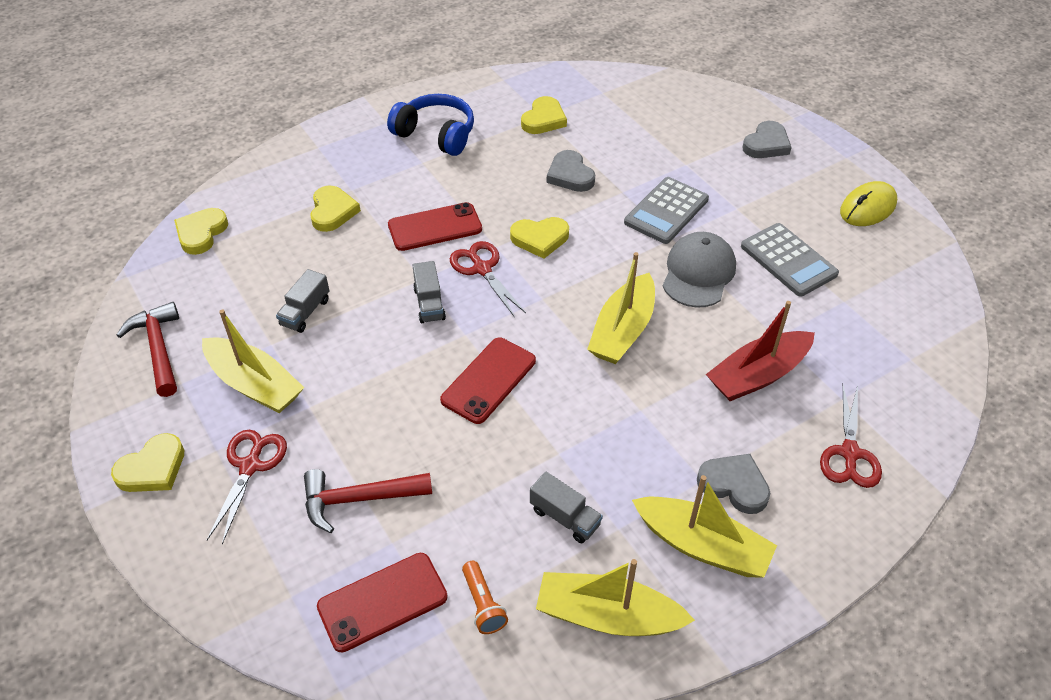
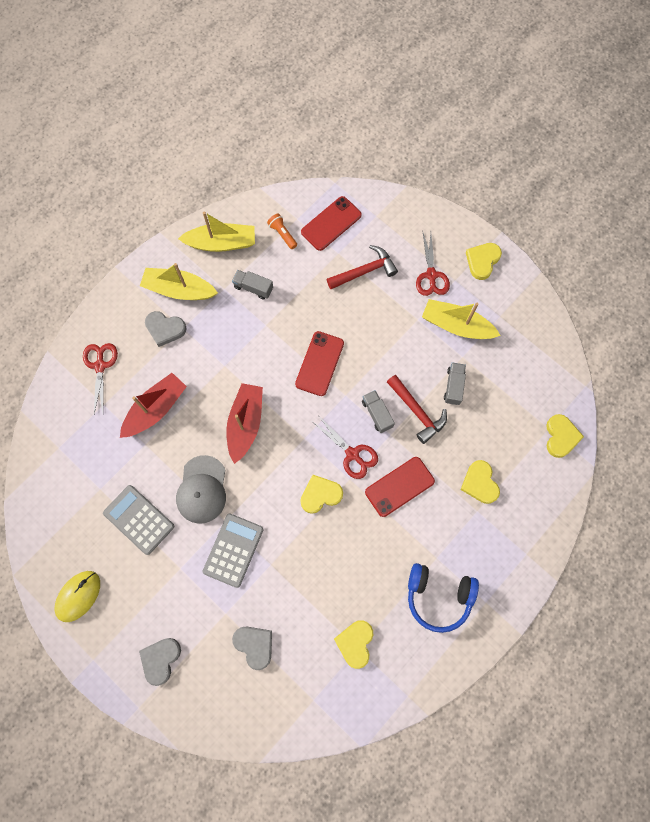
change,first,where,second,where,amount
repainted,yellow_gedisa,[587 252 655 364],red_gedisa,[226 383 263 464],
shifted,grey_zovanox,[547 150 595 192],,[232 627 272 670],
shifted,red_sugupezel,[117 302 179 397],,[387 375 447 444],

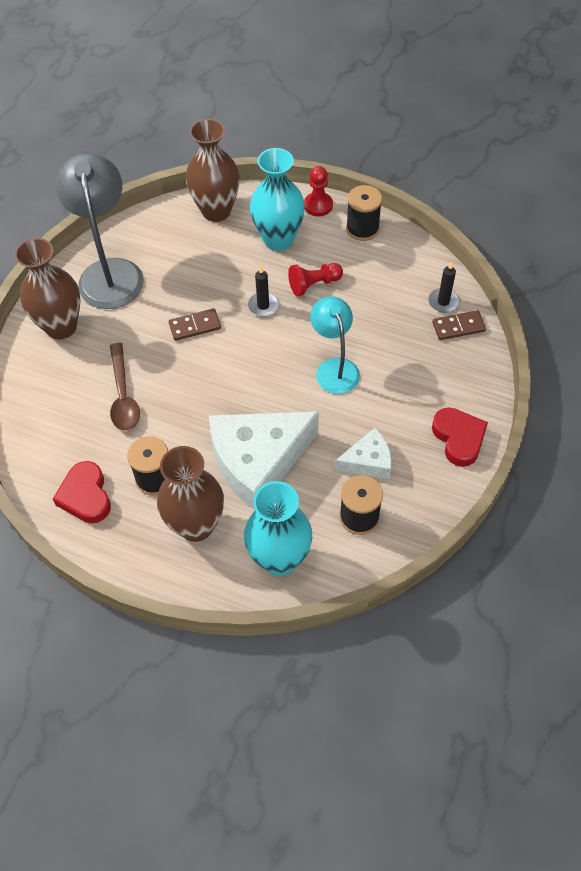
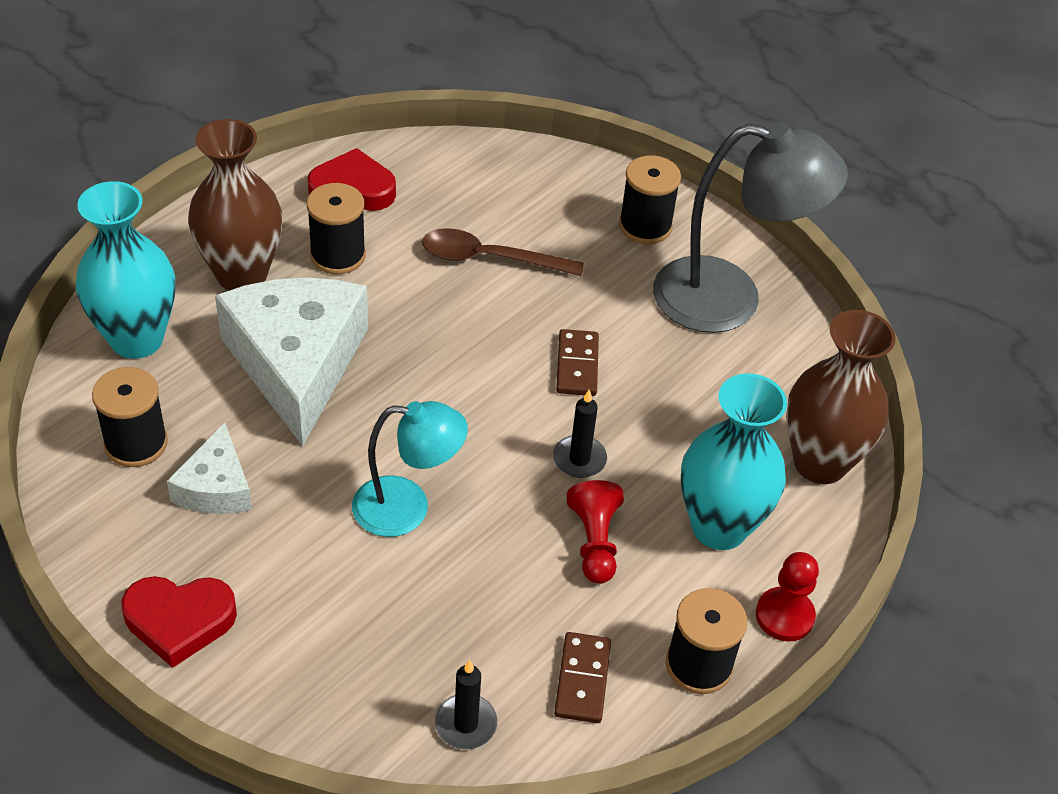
change,first,where,second,where,amount
shifted,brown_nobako,[432 310 486 340],,[554 632 611 723],
swapped,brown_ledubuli,[15 238 81 339],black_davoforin,[619 156 681 244],

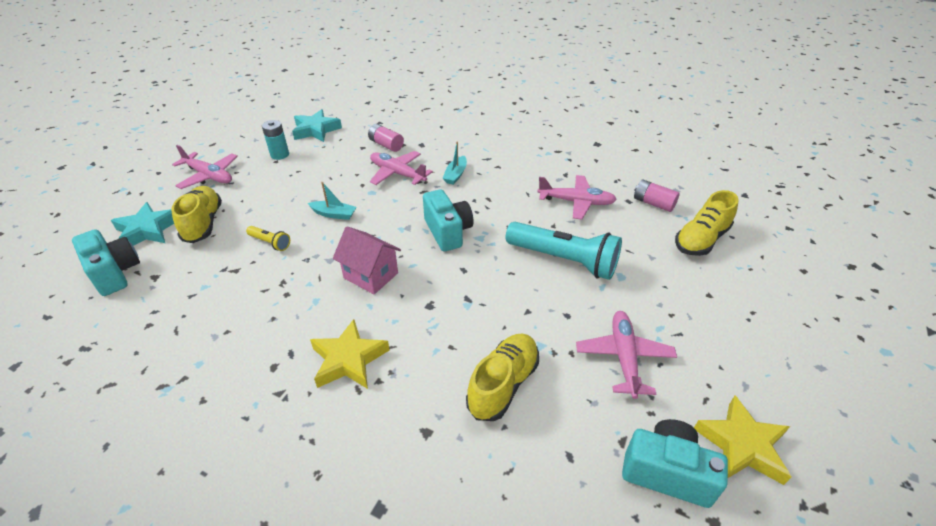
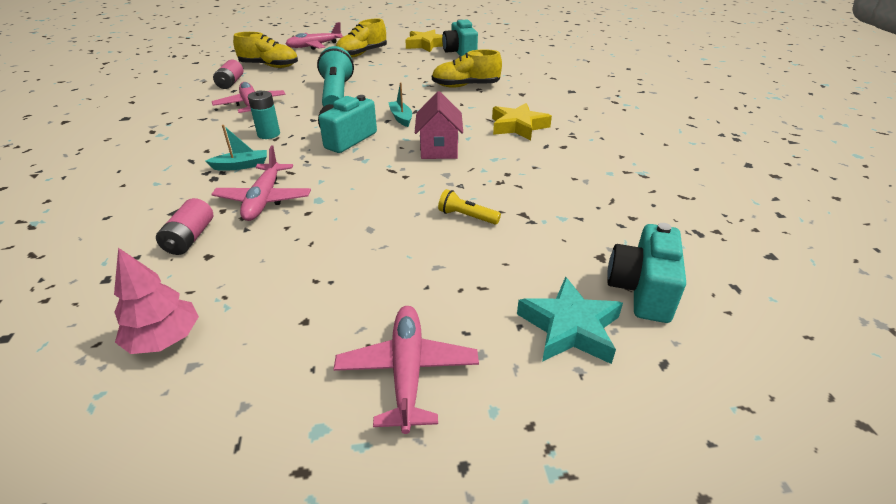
change,first,where,second,where,amount
swapped,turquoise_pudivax,[292 109 342 142],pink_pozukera,[114 248 199 354],
shifted,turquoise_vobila,[262 120 289 160],,[248 91 280 139],
shifted,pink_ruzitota,[576 311 677 399],,[286 22 343 50],
shifted,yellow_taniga,[171 186 222 243],,[336 18 387 58],
shifted,turquoise_gedisa,[308 182 356 220],,[388 82 412 127],
rotated,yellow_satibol,[246 226 290 251],,[438 189 501 225],60 degrees counterclockwise

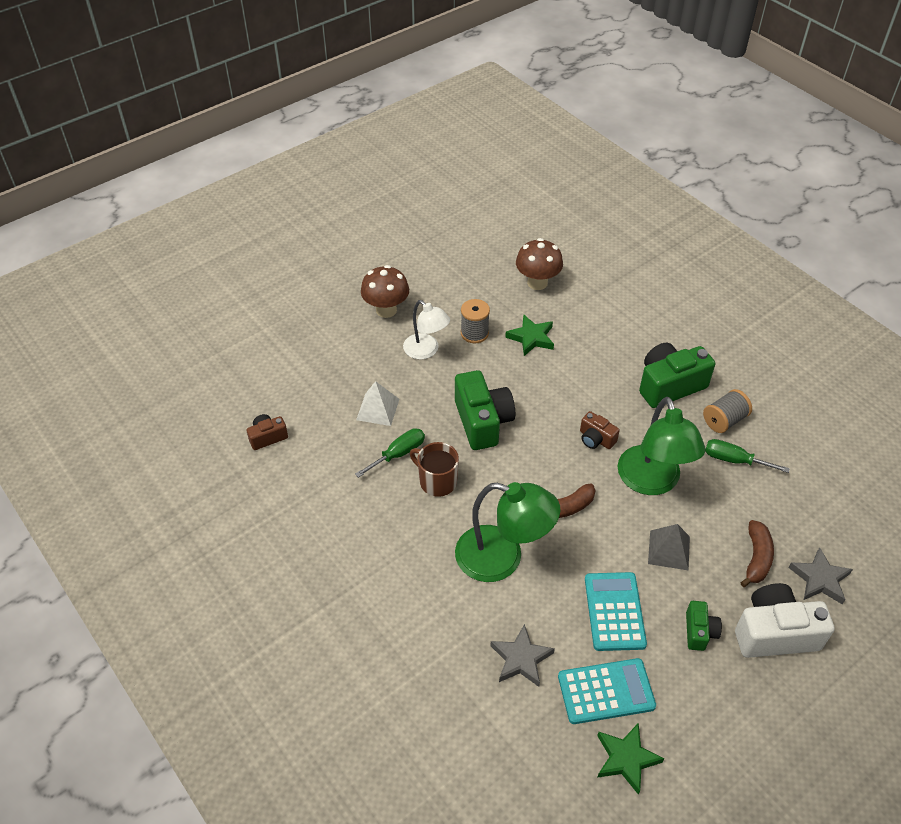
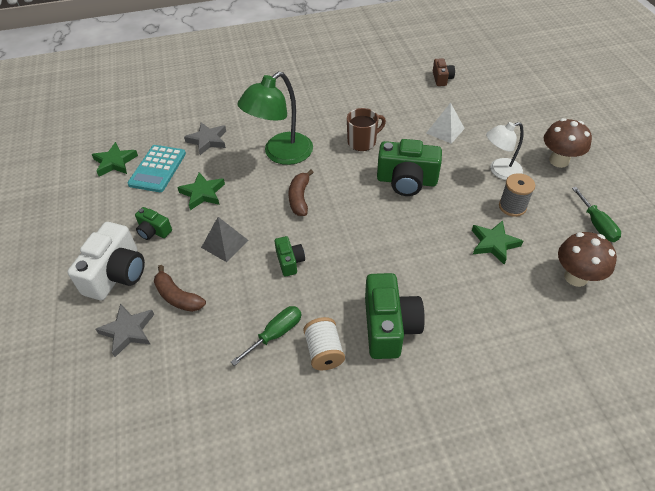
change,first,where,second,where,amount
swapped,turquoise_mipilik,[585 572 647 651],green_pudivax,[177 172 225 210],
swapped,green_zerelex,[618 397 706 495],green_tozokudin,[275 236 305 277],
repainted,grey_davoforin,[703 389 752 433],white_davoforin,[303 317 345 370],
shifted,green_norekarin,[355 428 425 478],,[572 187 621 242],
gone,brown_tozokudin,[580 411 620 449],,,

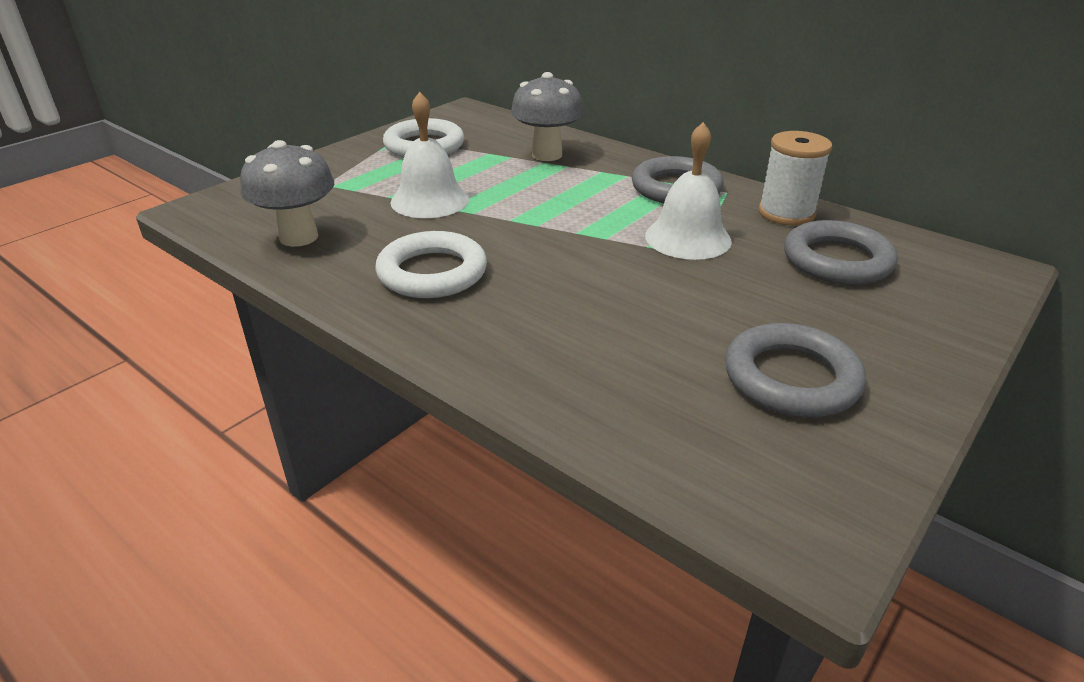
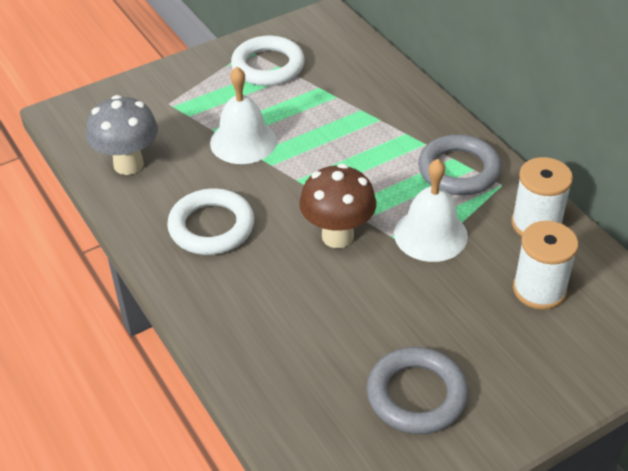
change,first,where,second,where,amount
new,,,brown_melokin,[299 164 376 248],
swapped,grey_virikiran,[784 220 898 285],white_davoforin,[513 221 578 310],
gone,grey_melokin,[511 72 584 161],,,

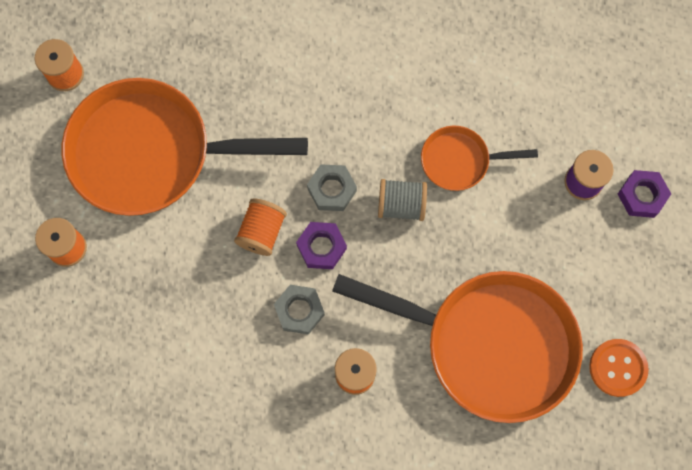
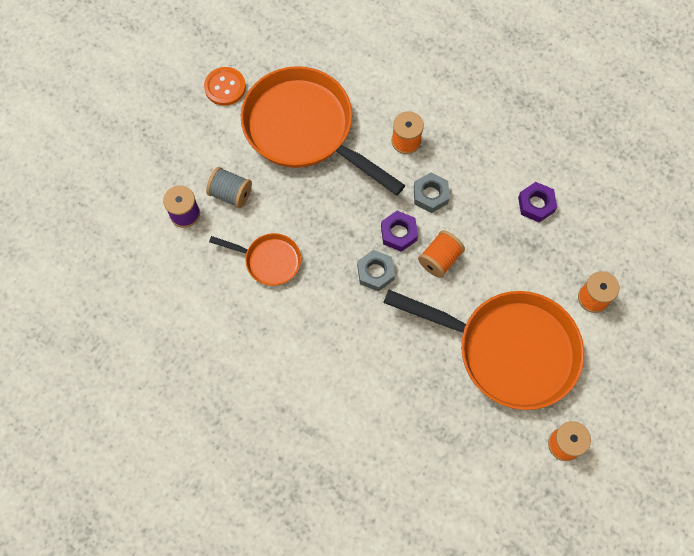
change,first,where,second,where,amount
shifted,grey_davoforin,[378 179 427 221],,[206 167 252 208],
shifted,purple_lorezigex,[618 170 671 218],,[518 182 557 222],

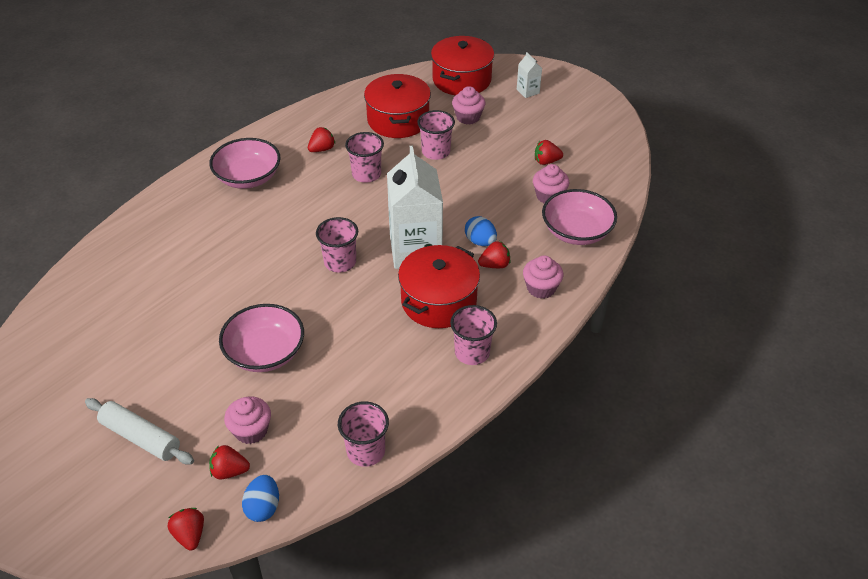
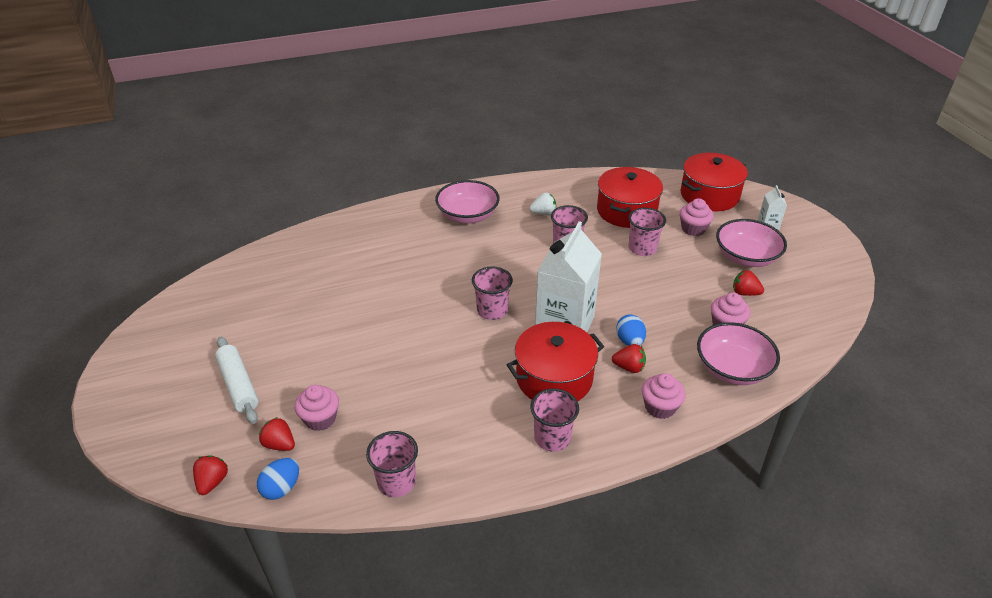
change,first,where,second,where,amount
repainted,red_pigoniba,[308 127 335 152],white_pigoniba,[530 192 556 215],
shifted,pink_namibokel,[219 304 304 372],,[716 219 787 267],

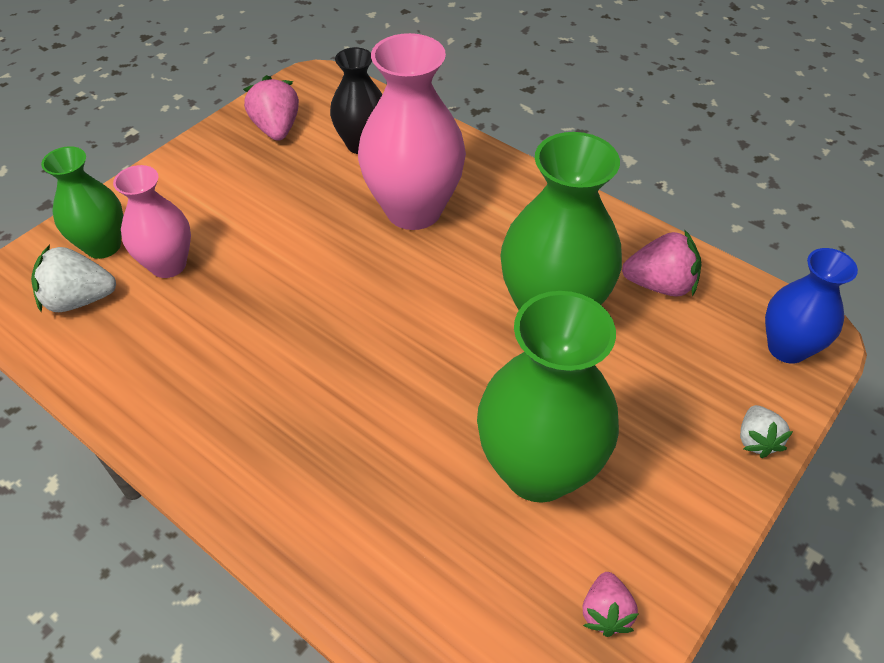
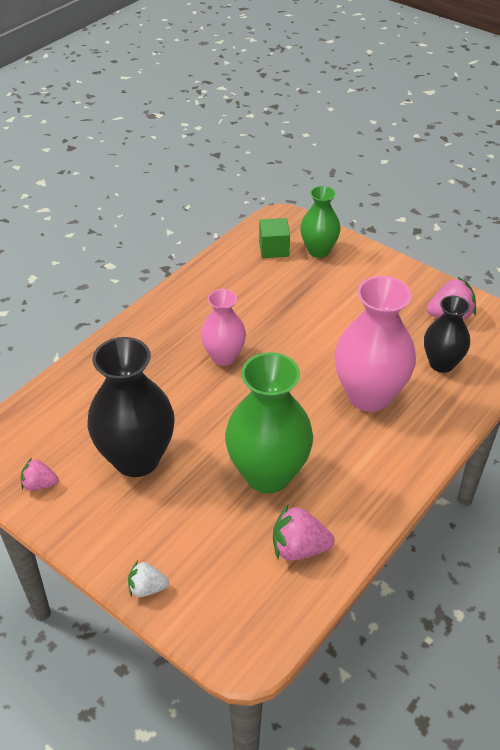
change,first,where,second,where,amount
repainted,green_ledubuli,[477 291 619 503],black_ledubuli,[88 337 175 477],
shifted,pink_ledubuli,[113 165 191 278],,[201 289 246 366],
swapped,white_pigoniba,[31 245 116 313],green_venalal,[259 218 290 258],
rotated,pink_pigoniba,[622 229 702 297],,[273 505 335 561],90 degrees clockwise
gone,blue_ledubuli,[765 248 858 364],,,

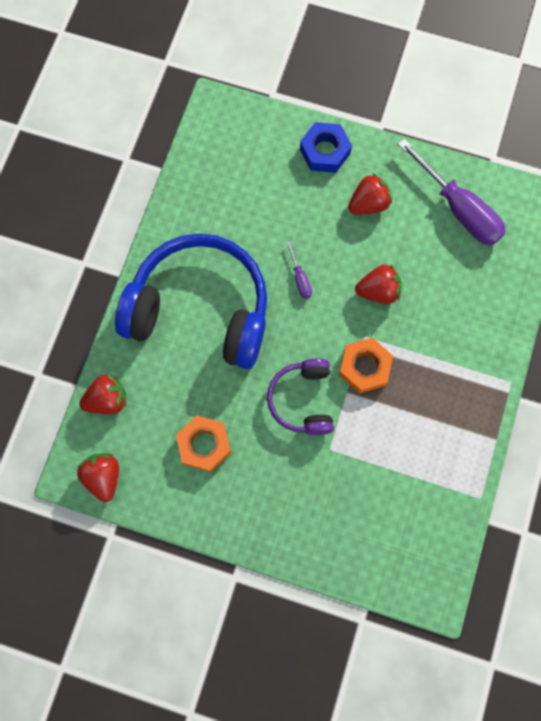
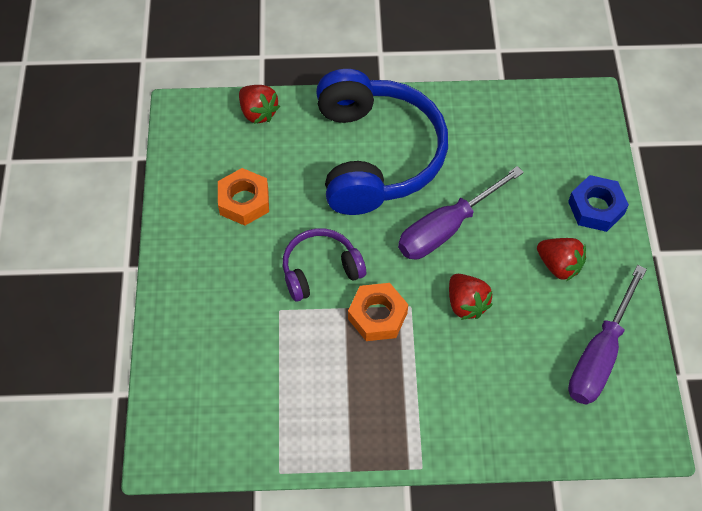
change,first,where,second,where,amount
scaled,purple_norekarin,[286 241 312 299],,[398 166 524 260],x2.31
gone,red_pigoniba,[77 453 119 502],,,

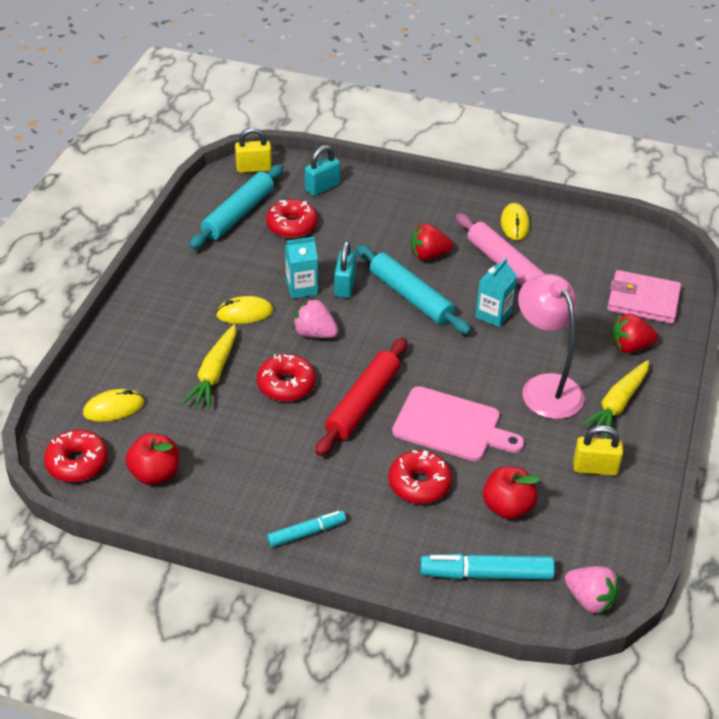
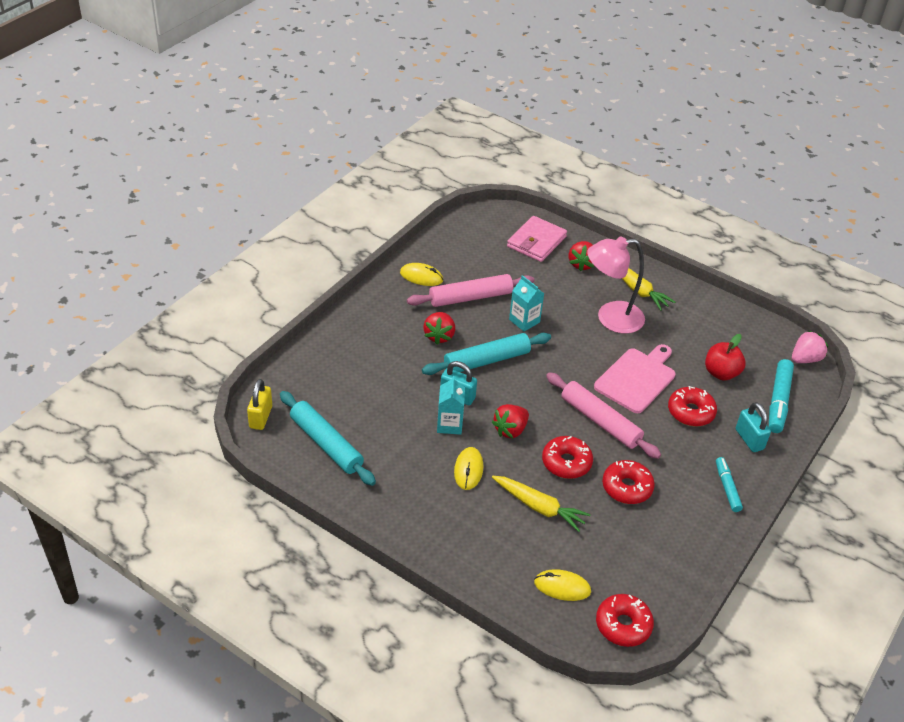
change,first,where,second,where,amount
repainted,pink_pigoniba,[293 298 338 338],red_pigoniba,[492 404 529 438],
rotated,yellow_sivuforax,[83 389 144 422],,[534 569 591 601],75 degrees counterclockwise
repainted,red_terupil,[316 338 407 456],pink_terupil,[546 372 661 459],
shifted,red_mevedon,[266 199 318 238],,[602 460 655 504],
shifted,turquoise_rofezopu,[305 145 340 196],,[736 402 771 452],
gone,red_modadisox,[125 433 179 485],,,
gone,yellow_rofezopu,[573 425 623 476],,,

